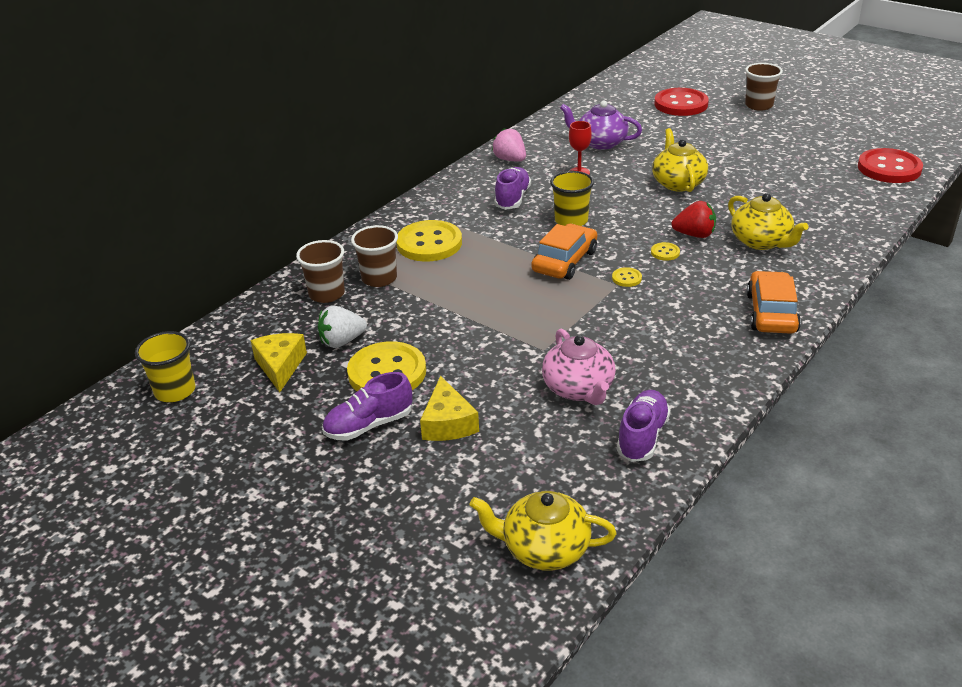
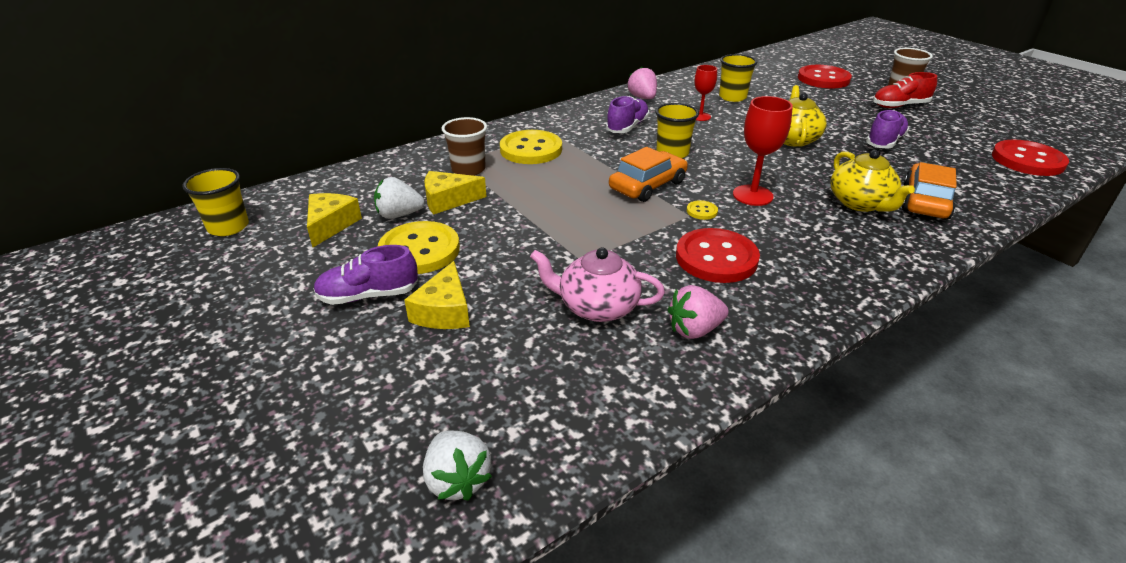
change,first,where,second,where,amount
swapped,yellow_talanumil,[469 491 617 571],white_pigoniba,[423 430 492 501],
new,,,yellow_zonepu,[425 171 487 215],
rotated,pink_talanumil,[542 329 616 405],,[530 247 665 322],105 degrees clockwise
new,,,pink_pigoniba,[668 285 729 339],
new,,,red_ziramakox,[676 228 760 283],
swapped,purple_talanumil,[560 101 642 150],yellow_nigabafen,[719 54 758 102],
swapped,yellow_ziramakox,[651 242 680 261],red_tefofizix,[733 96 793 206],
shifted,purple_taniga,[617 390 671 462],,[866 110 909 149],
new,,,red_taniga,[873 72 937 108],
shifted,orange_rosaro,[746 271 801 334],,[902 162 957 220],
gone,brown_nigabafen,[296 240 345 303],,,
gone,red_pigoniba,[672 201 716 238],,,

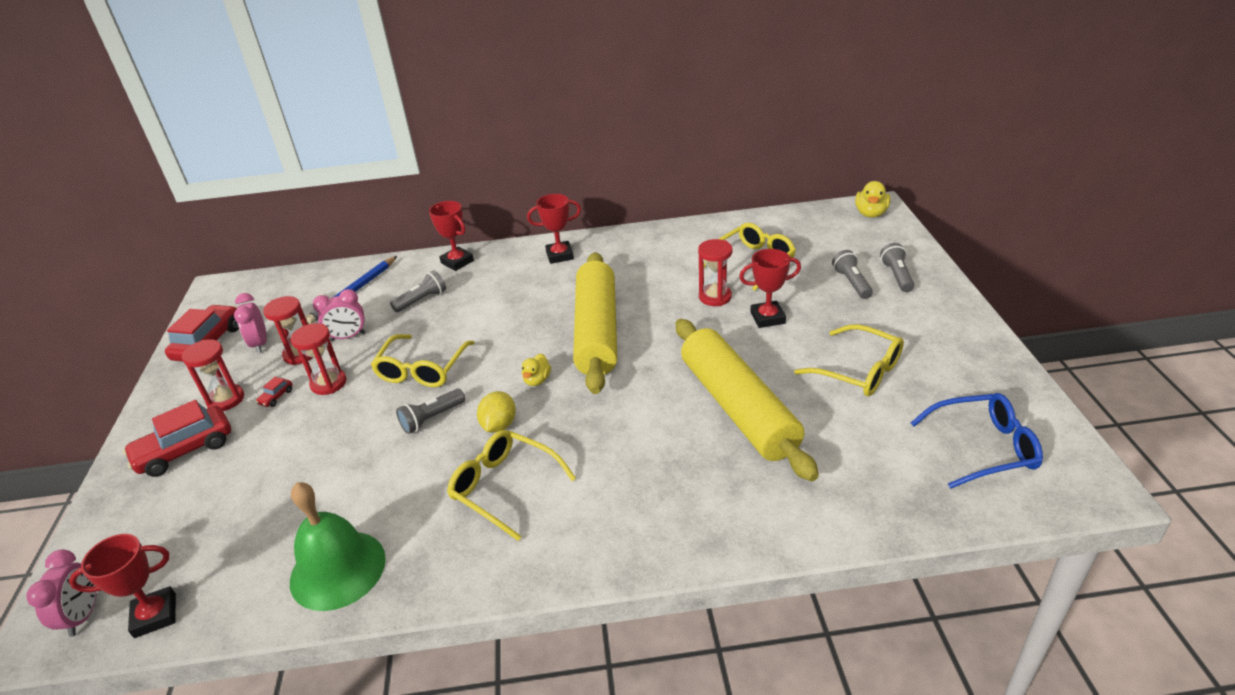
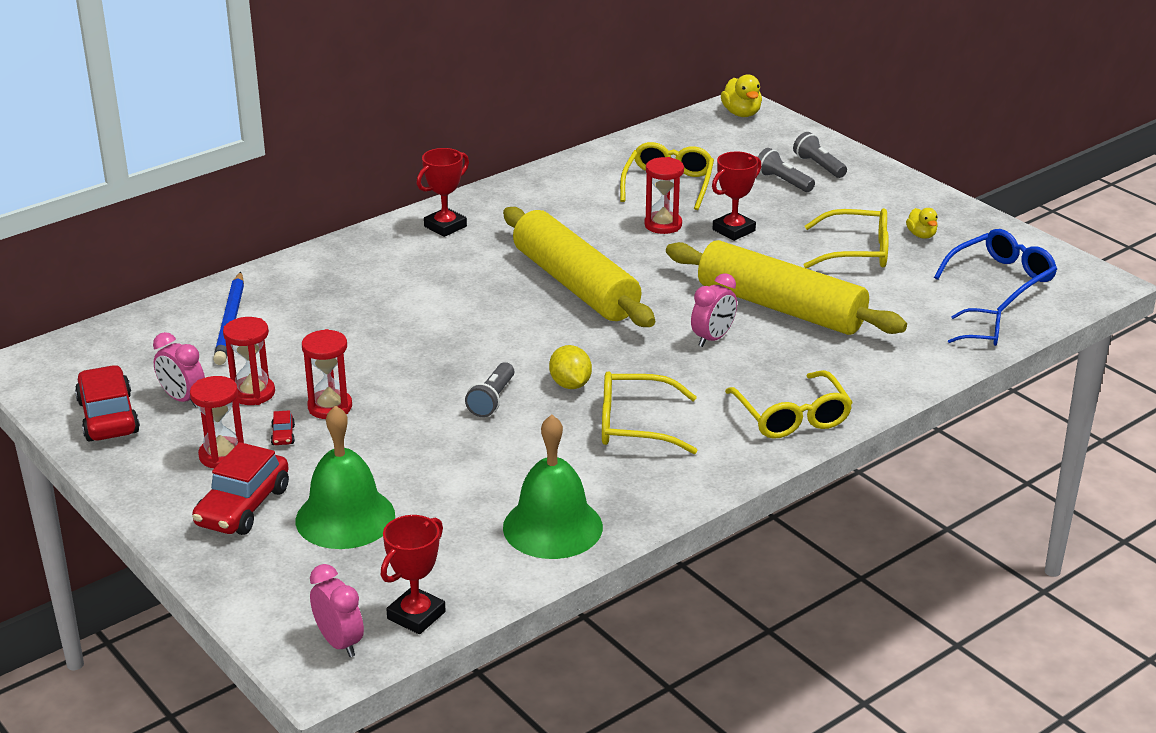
change,first,where,second,where,amount
new,,,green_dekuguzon,[296 405 395 549],
shifted,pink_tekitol,[313 289 366 341],,[691 273 737 347],
shifted,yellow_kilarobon,[371 334 475 387],,[725 370 853 439],
shifted,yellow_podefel,[522 354 551 386],,[906 208 938 239],
new,,,blue_kilarobon,[948 308 1001 346],
gone,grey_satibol,[390 270 446 312],,,
gone,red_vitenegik,[429 201 474 271],,,

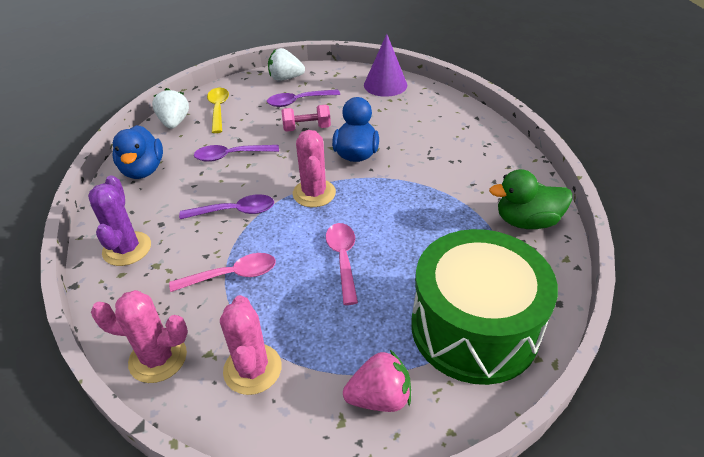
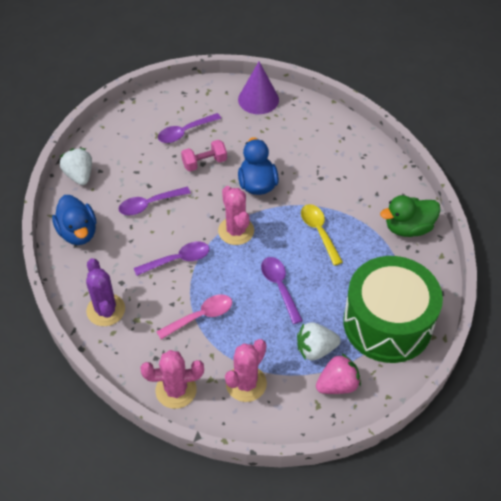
change,first,where,second,where,amount
rotated,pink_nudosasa,[220 295 282 395],,[225 339 267 402],60 degrees clockwise
repainted,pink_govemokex,[326 223 358 305],purple_govemokex,[261 257 303 324],
shifted,white_pigoniba,[268 48 305 81],,[297 322 341 360],
shifted,yellow_govemokex,[207 88 229 133],,[301 204 343 266],

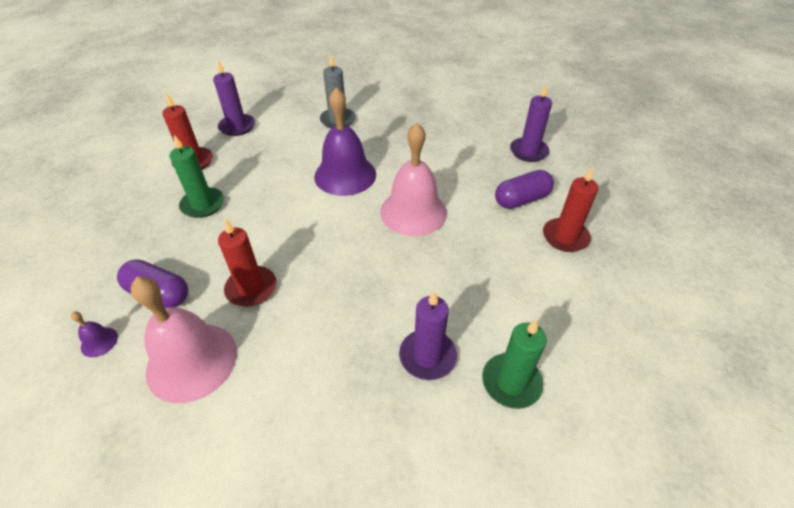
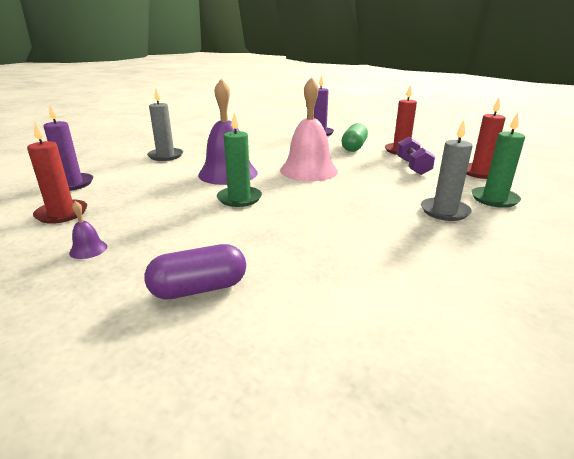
change,first,where,second,where,amount
shifted,purple_dekuguzon,[71 311 118 357],,[69 201 107 259],
shifted,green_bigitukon,[169 135 224 218],,[217 112 262 207],
repainted,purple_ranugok,[495 170 554 209],green_ranugok,[341 123 368 152],
new,,,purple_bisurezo,[397 137 435 175],
repainted,purple_bigitukon,[399 291 457 380],grey_bigitukon,[421 120 473 221],
shifted,red_bigitukon,[218 219 276 307],,[467 98 506 179],
gone,pink_dekuguzon,[130 277 237 403],,,

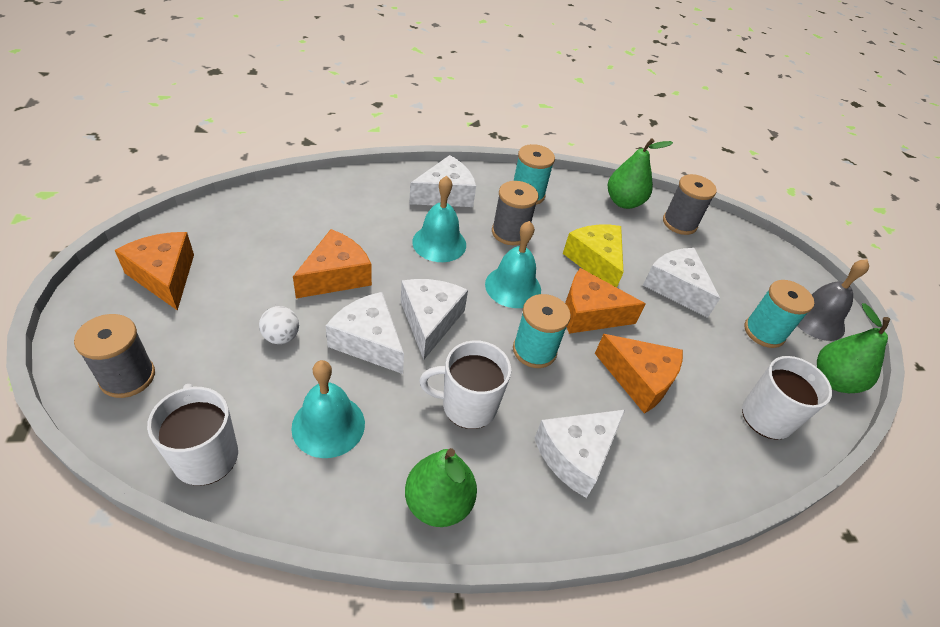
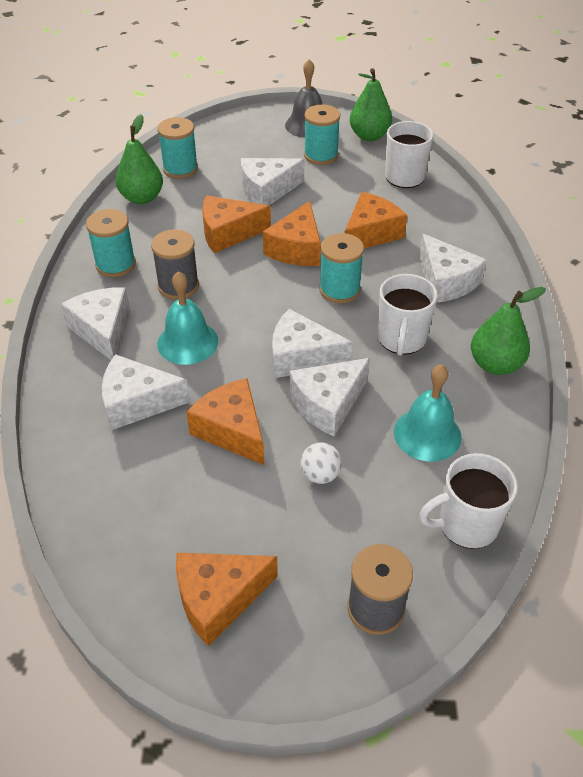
change,first,where,second,where,amount
new,,,white_zonepu,[102 354 190 430],
repainted,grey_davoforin,[663 174 717 235],turquoise_davoforin,[157 117 198 179],
repainted,yellow_zonepu,[563 225 624 287],orange_zonepu,[202 195 271 253],
gone,turquoise_dekuguzon,[485 221 541 308],,,

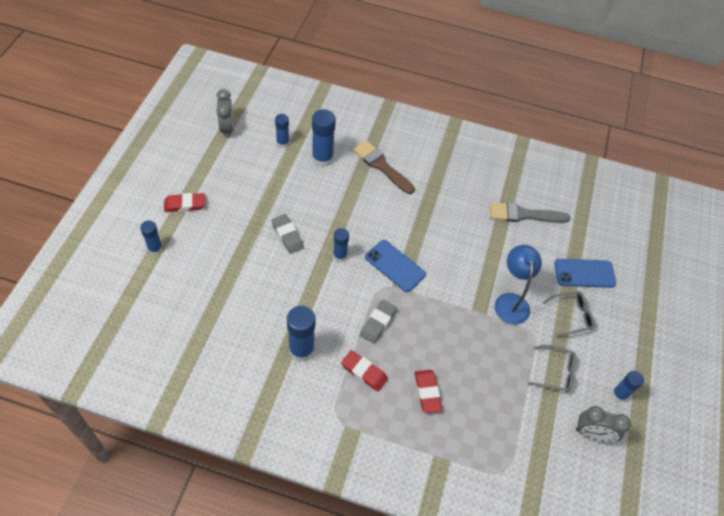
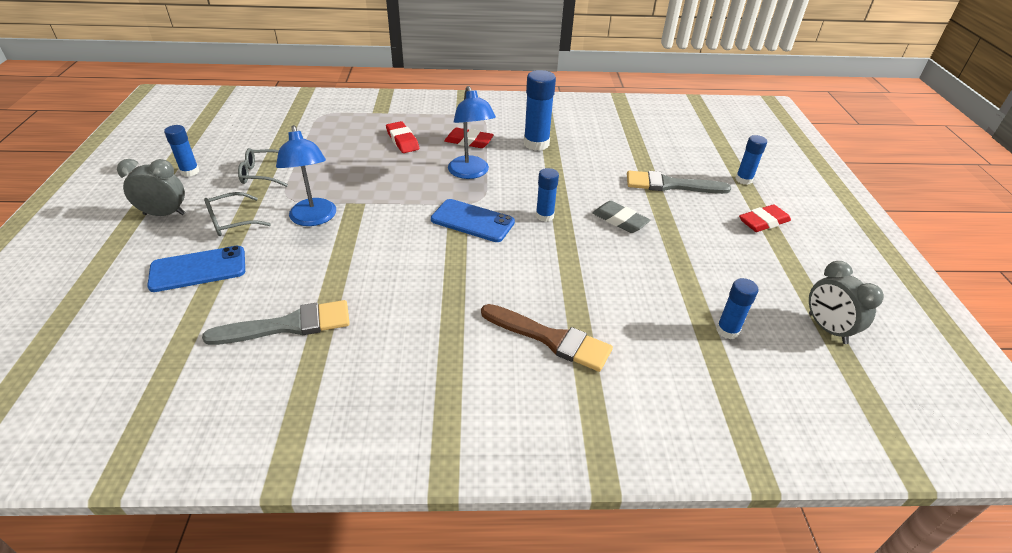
change,first,where,second,where,amount
shifted,grey_tekitol,[576 406 631 443],,[117 159 185 216],
swapped,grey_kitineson,[360 300 397 344],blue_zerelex,[448 86 496 179],
new,,,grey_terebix,[627 171 731 194],
gone,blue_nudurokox,[312 109 336 167],,,

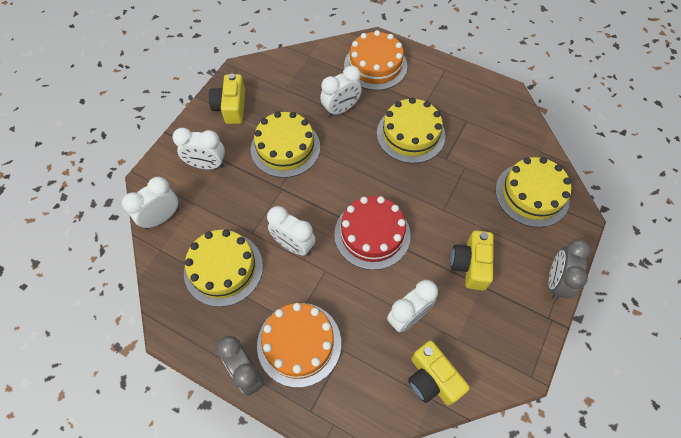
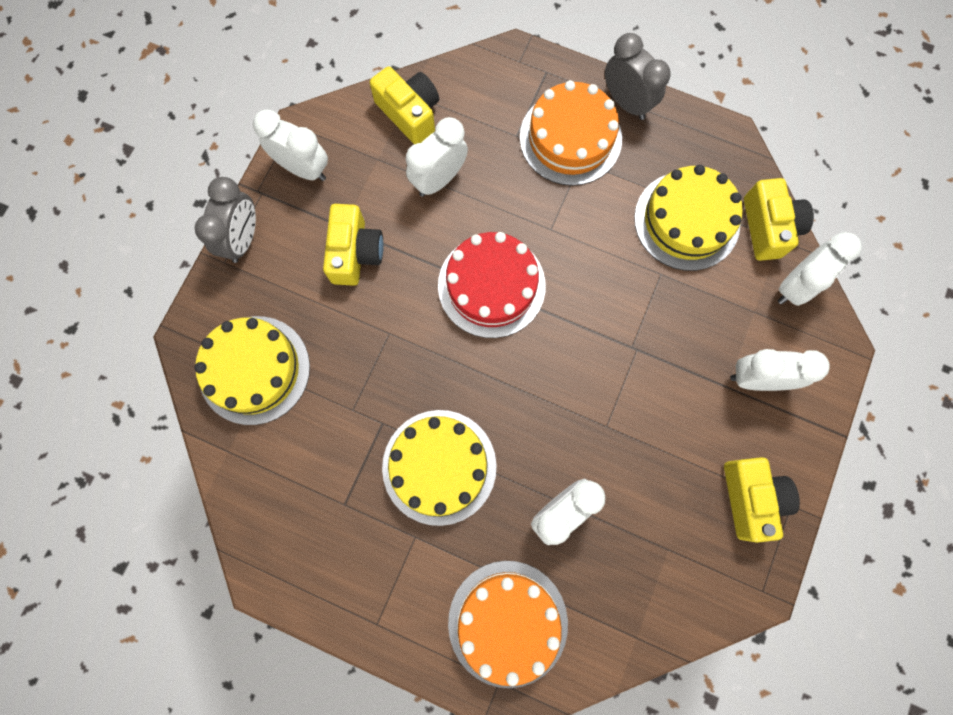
change,first,where,second,where,amount
shifted,white_tekitol,[267 206 316 256],,[253 109 328 181],
new,,,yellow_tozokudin,[744 178 814 261],
gone,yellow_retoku,[251 111 320 178],,,

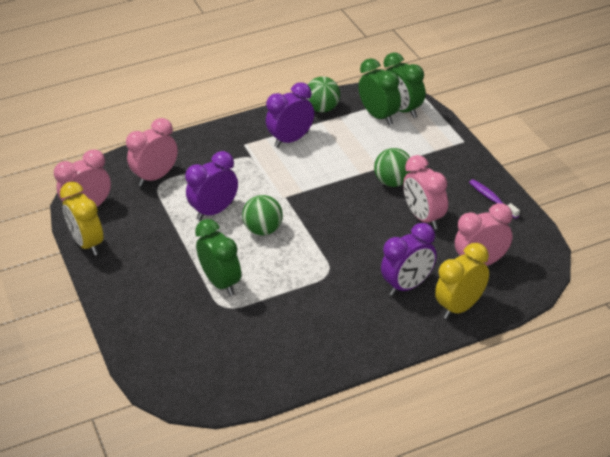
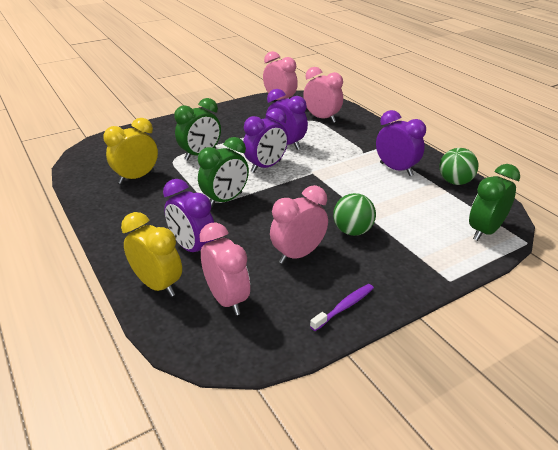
change,first,where,second,where,amount
shifted,yellow_tekitol,[60 181 103 256],,[103 118 158 184],
shifted,green_tekitol,[358 58 401 125],,[198 137 249 208],
swapped,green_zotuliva,[242 195 283 236],purple_tekitol,[243 108 288 173],

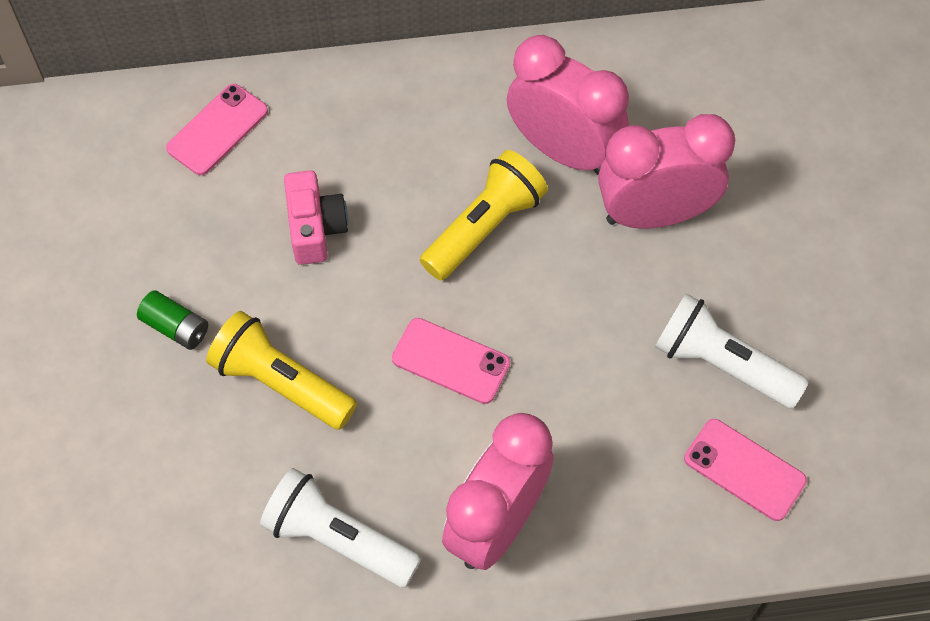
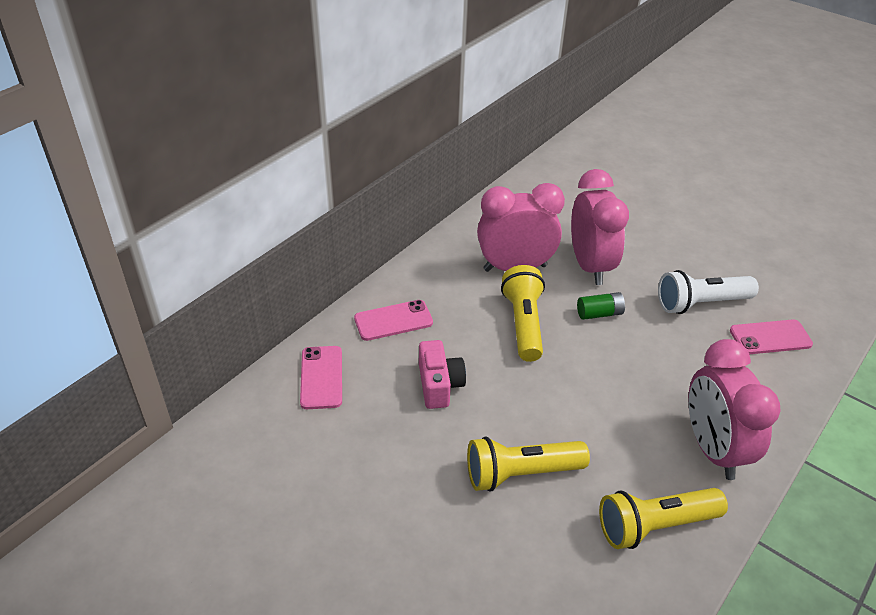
change,first,where,second,where,amount
shifted,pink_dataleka,[392 318 510 404],,[354 300 433 341],
rotated,pink_tozokudin,[284 170 348 265],,[419 340 466 409],45 degrees clockwise
rotated,pink_tekitol,[598 114 735 229],,[571 169 629 285],135 degrees clockwise
shifted,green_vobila,[137 290 208 350],,[577 292 625 320],
repainted,white_satibol,[260 468 421 588],yellow_satibol,[599 488 728 549],

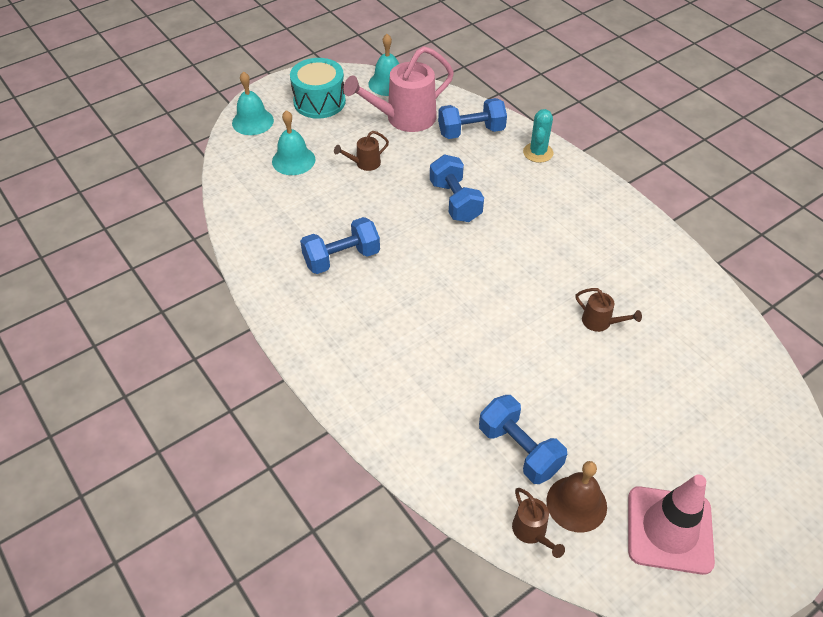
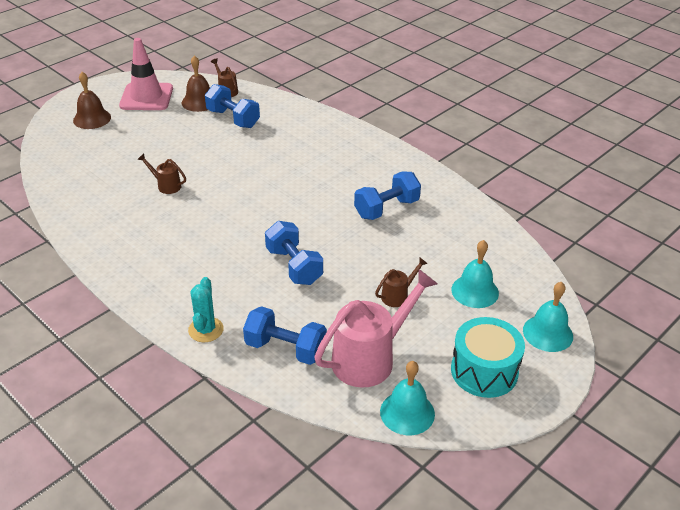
change,first,where,second,where,amount
new,,,brown_dekuguzon,[73 72 111 129],
rotated,blue_bisurezo,[438 98 507 139],,[243 306 327 365],45 degrees clockwise

